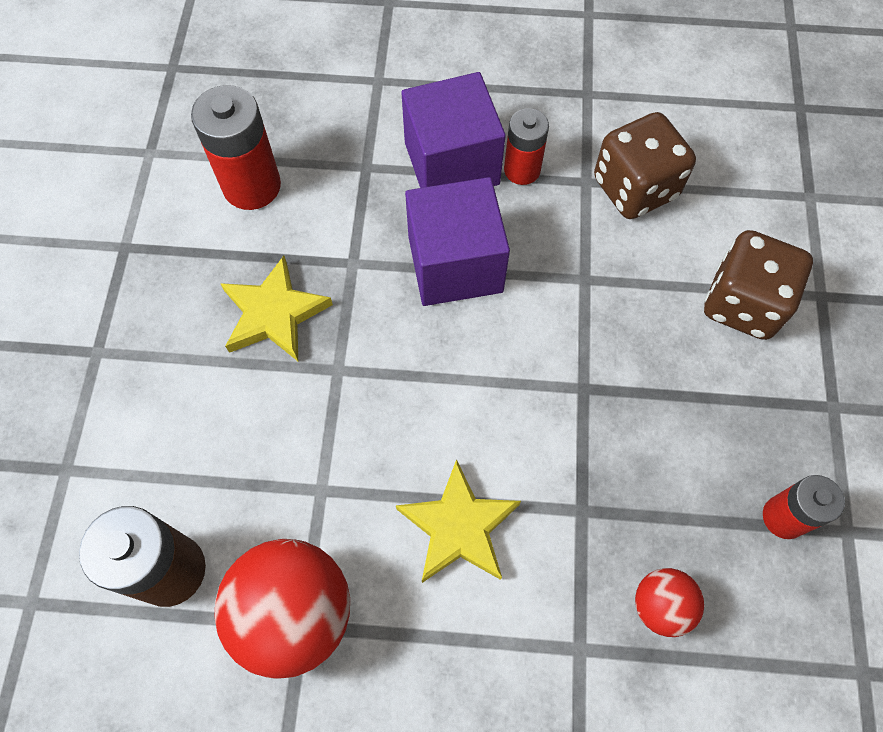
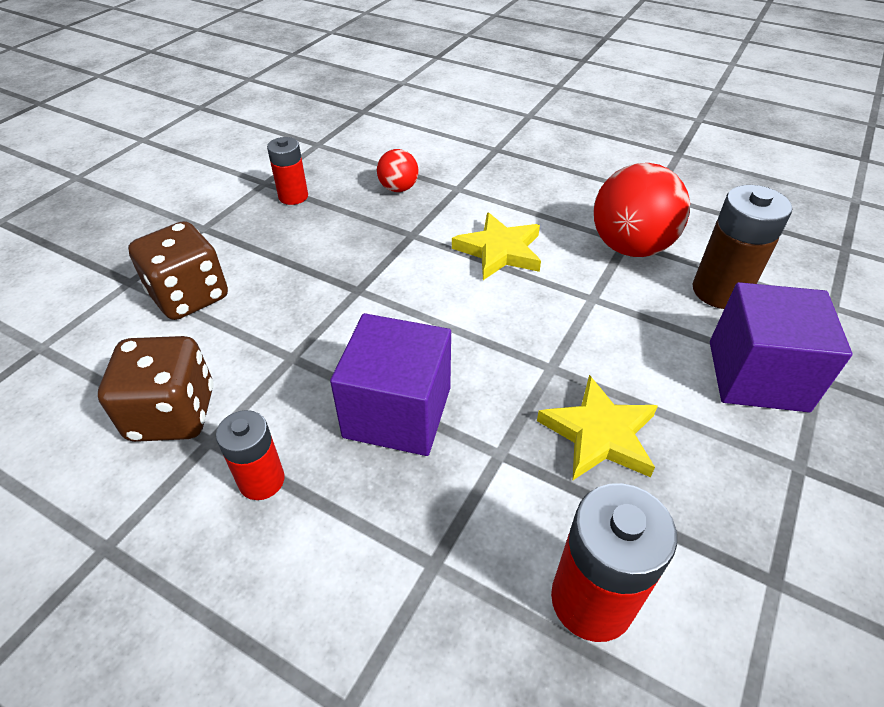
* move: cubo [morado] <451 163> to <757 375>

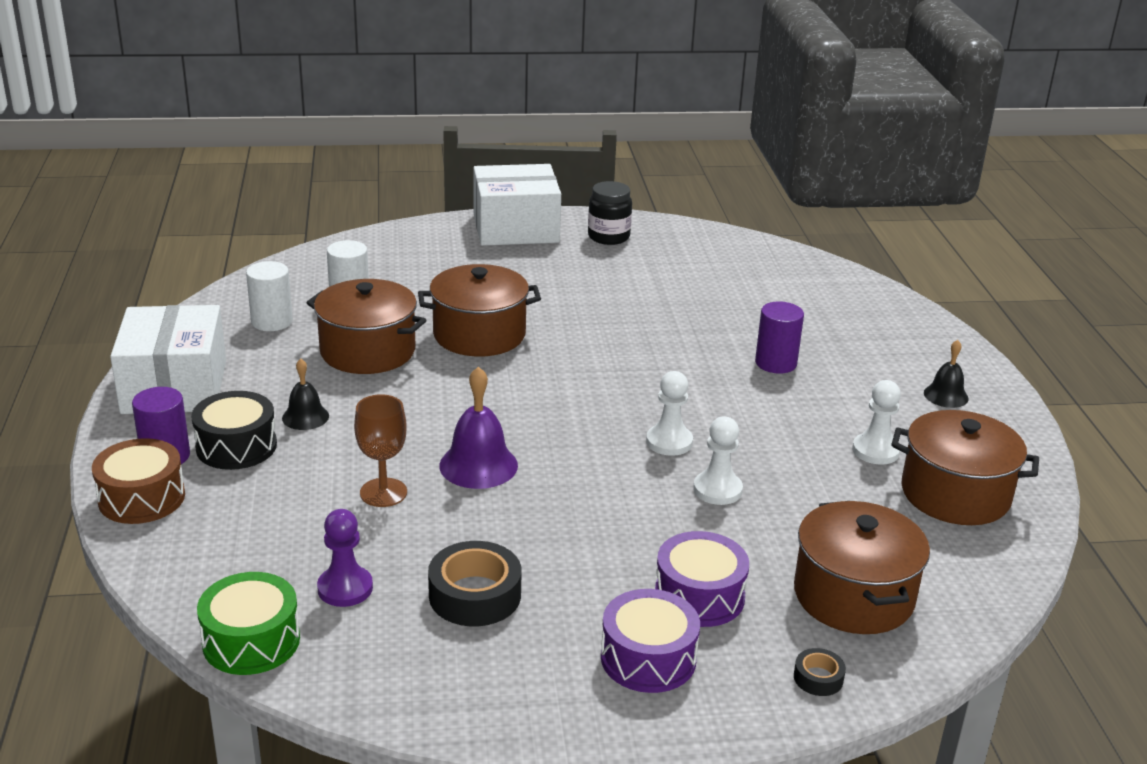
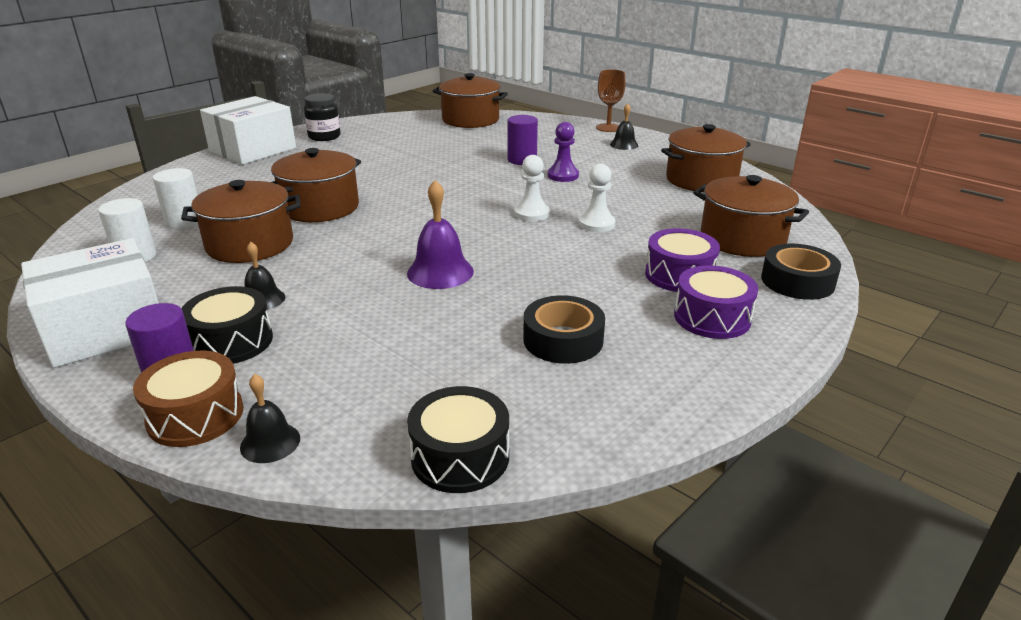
* rotate: caja [blanco] <175 386> = <105 329> 75 degrees counterclockwise
* delete: peón [blanco] <875 451>
* move: copa [marrón] <383 492> to <608 128>
* move: peón [morado] <345 588> to <563 176>
* recolor: tambor [verde] <251 641> to tambor [negro] <460 457>
* resize: cinta adhesiva [negro] <818 678> = <797 281> x1.99
* insert: olla [marrón] <470 120>
* insert: campana [negro] <270 442>

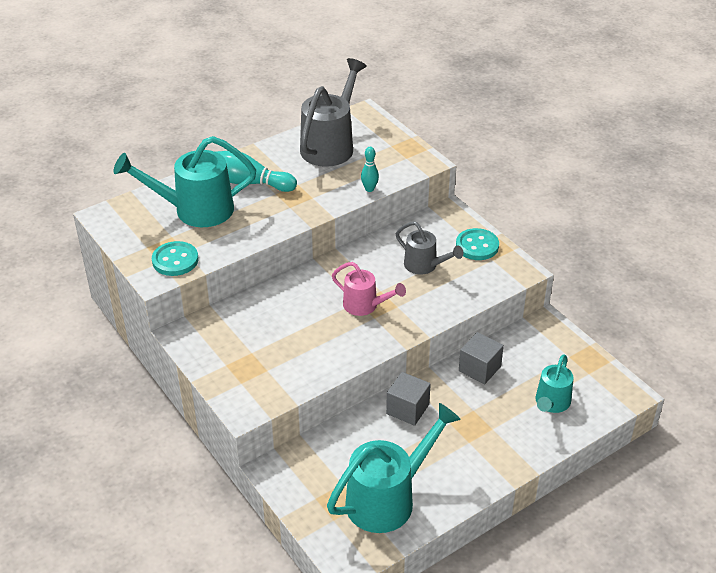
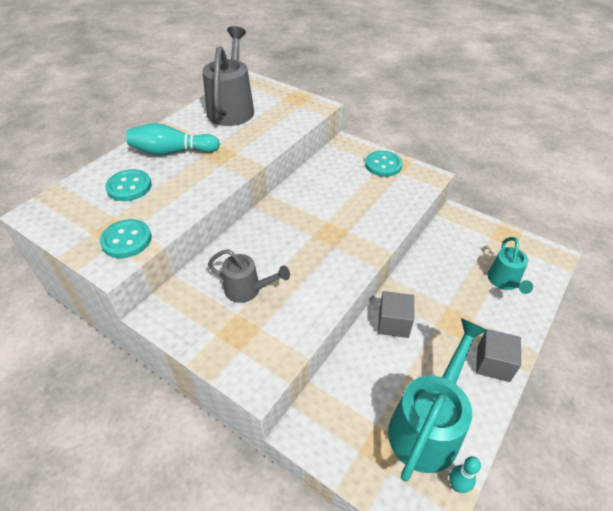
* replace: regadera [turquesa] <194 210> to botón [turquesa] <129 187>
* move: bolo [turquesa] <369 189> to <457 485>
* move: regadera [gris] <425 266> to <248 290>
* delete: regadera [rosa] <365 306>
* move: cubo [gris] <479 369> to <493 364>

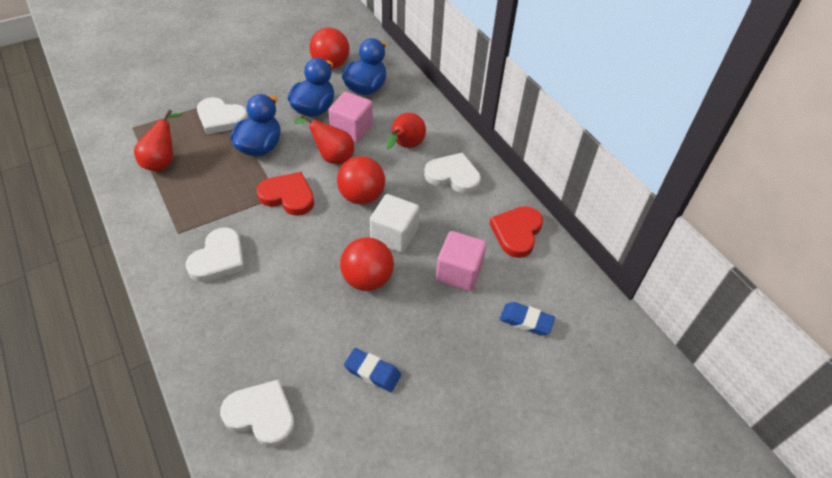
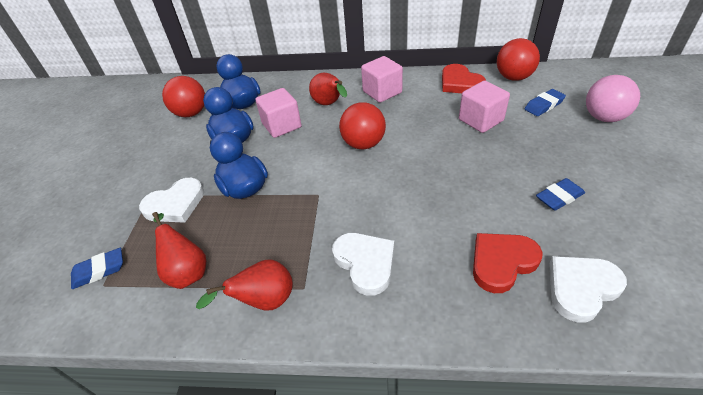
* move: pera [rojo] <332 157> to <264 301>
* replace: corazón [blanco] <453 176> to cubo [rosa] <382 92>
* move: corazón [rojo] <288 196> to <502 262>
* delete: cubo [blanco] <394 235>
* move: pelota [rojo] <367 279> to <513 77>
* insert: pelota [rosa] <603 117>
* insert: goma de borrar [azul] <99 270>

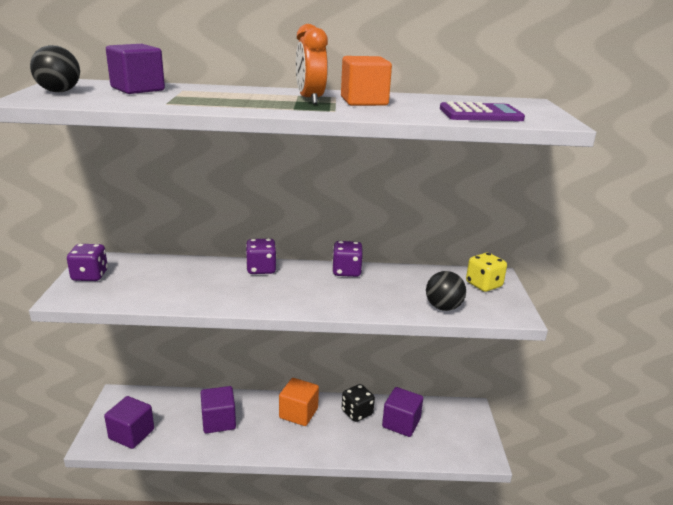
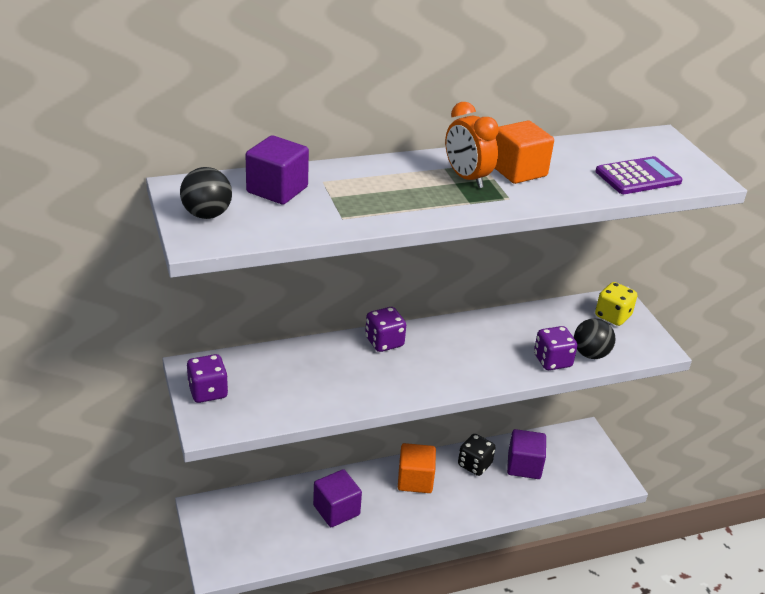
* move: dado [morado] <346 271> to <552 361>
* delete: cubo [morado] <131 434>

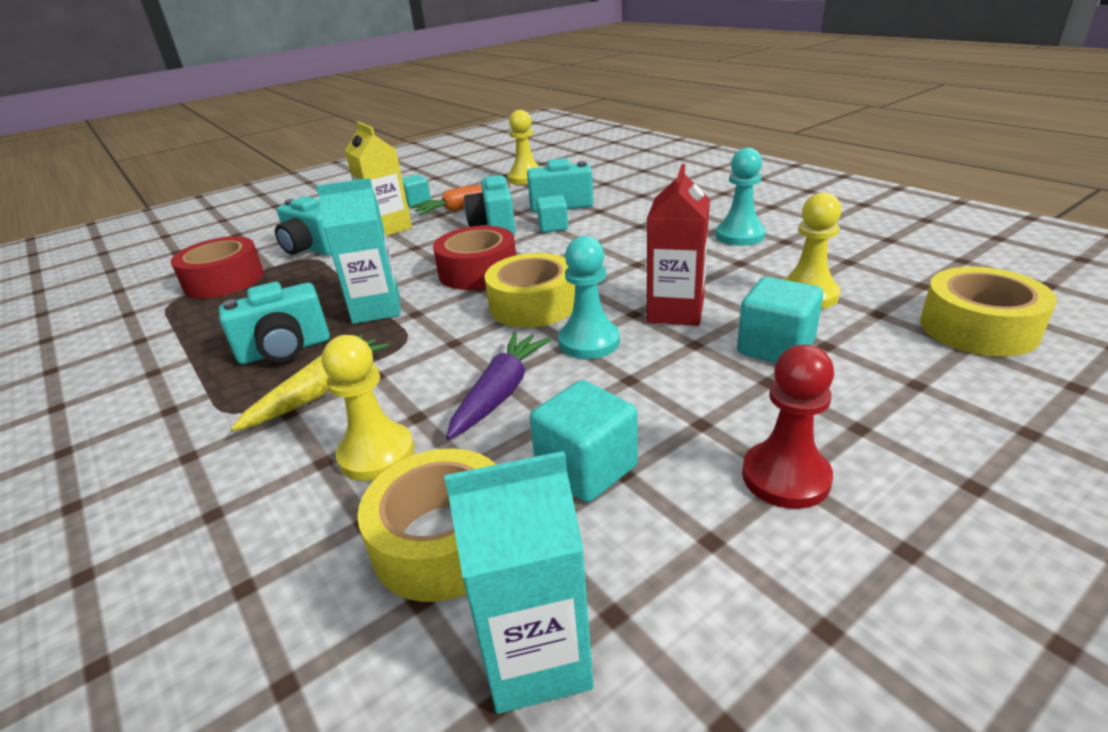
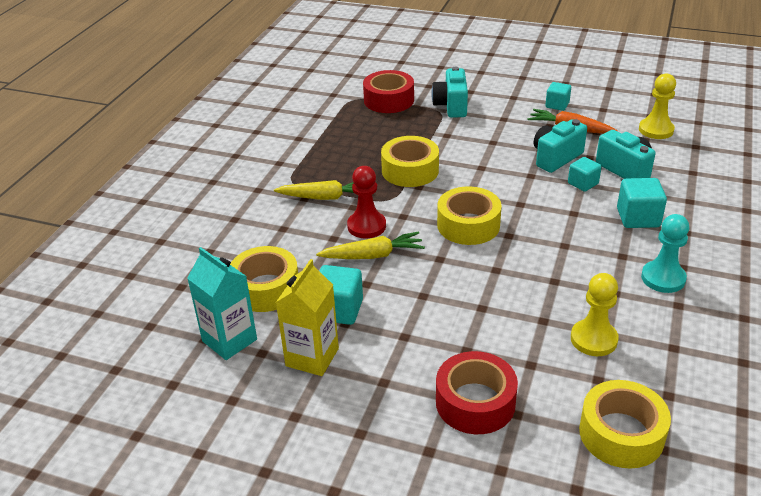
* move: cartón de leche [amarillo] <388 228> to <312 357>
* delete: cartón de leche [rojo] <675 311>
* replace: cartón de leche [turquesa] <376 309> to cinta adhesiva [amarillo] <410 170>
* move: cinta adhesiva [rojo] <478 271> to <475 402>
* delete: peón [turquesa] <589 342>
* move: cubo [turquesa] <775 347> to <638 218>
* delete: cámara [turquesa] <285 350>
* recolor: zanahoria [morado] <500 393> to zanahoria [amarillo] <373 255>
* delete: peón [amarillo] <376 454>
* move: peón [rojo] <785 477> to <366 226>

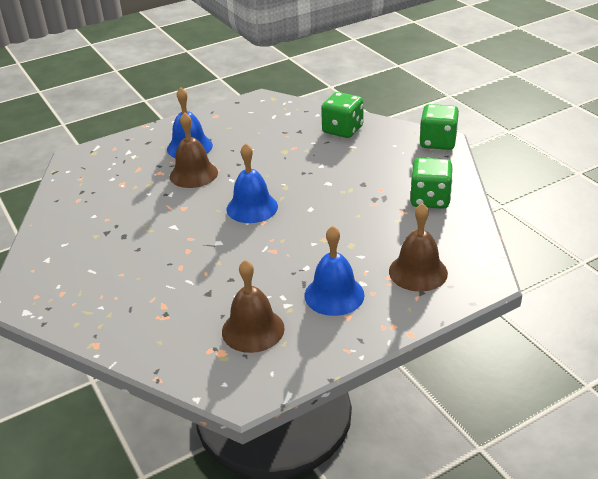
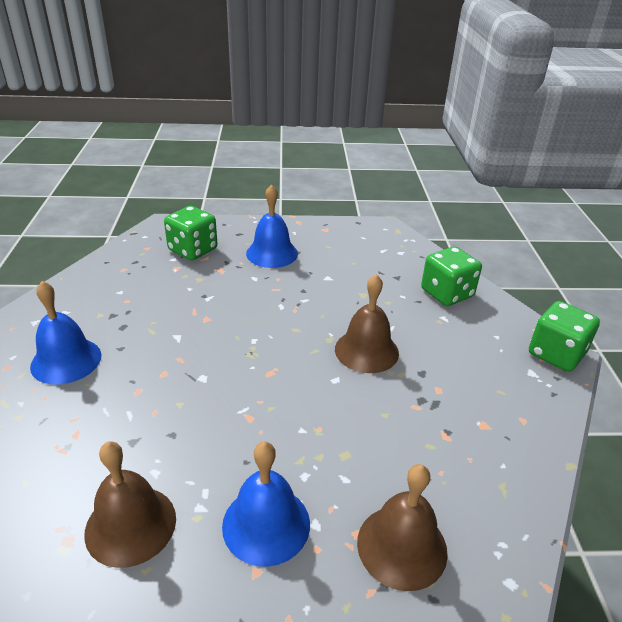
* move: campana [marrón] <193 174> to <366 350>
* move: campana [azul] <252 207> to <66 360>
* move: dado [verde] <430 199> to <193 250>

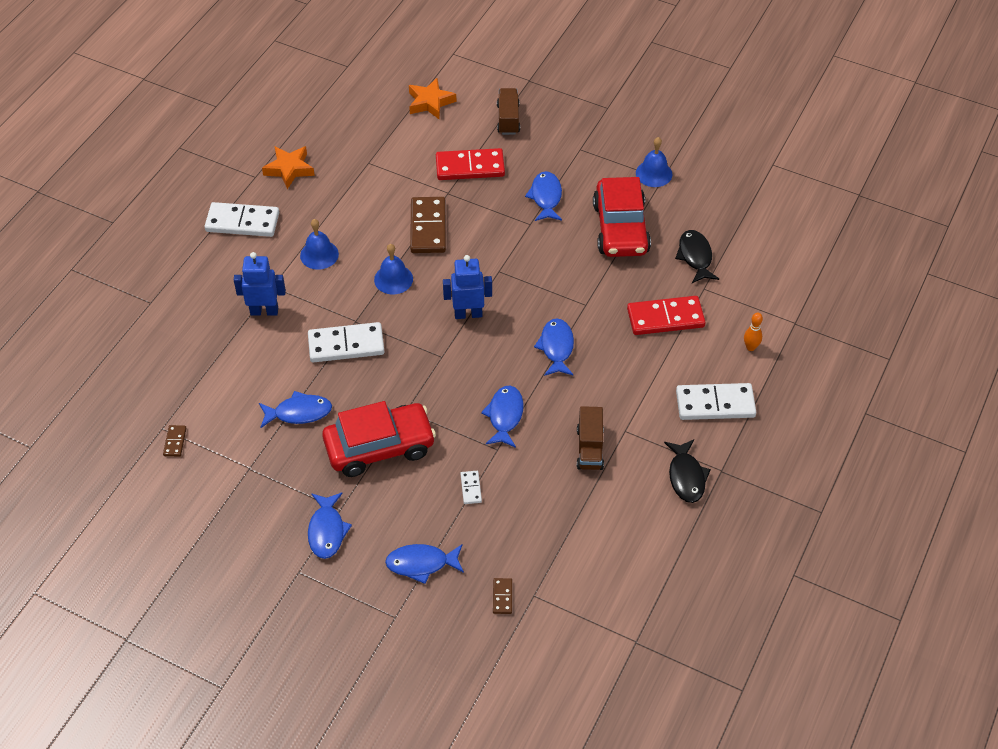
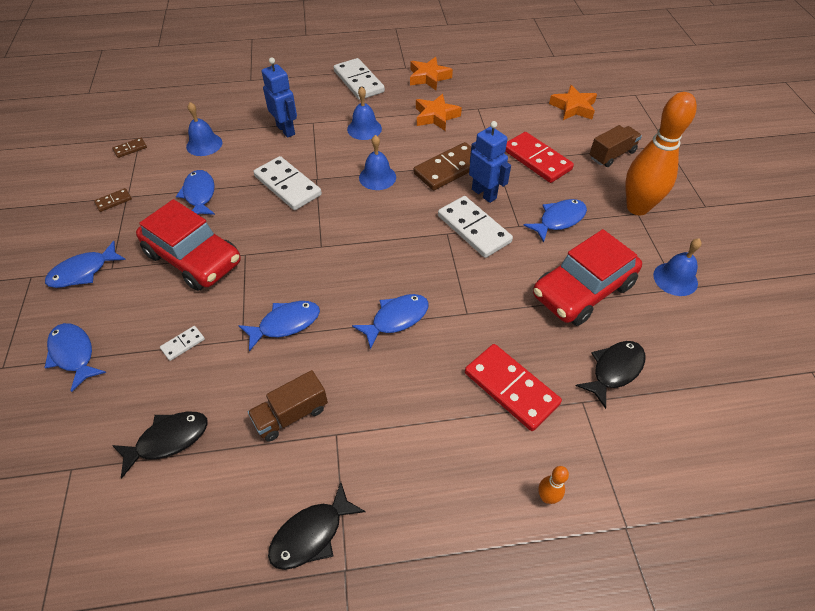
* move: robot [azul] <468 314> to <484 194>
* move: ficha de dominó [blanco] <715 404> to <474 229>
* rotate: pez [azul] <299 412> = <199 195> 150 degrees counterclockwise
* move: ficha de dominó [marrón] <502 597> to <113 201>
* insert: bolo [naranja] <637 207>
* insert: estrella [naranja] <436 116>
* insert: campana [azul] <204 144>
* insert: pez [negro] <168 440>

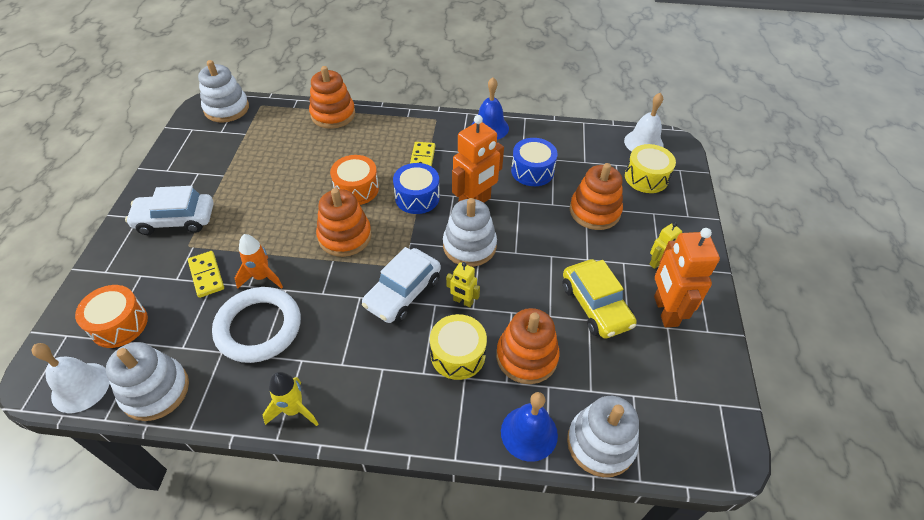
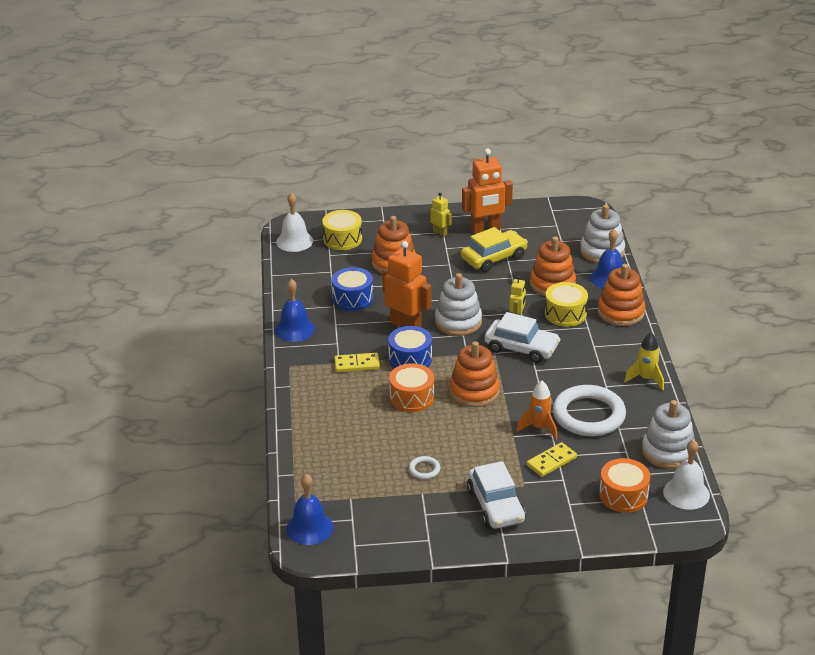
* replace: juguete apilable [blanco] <226 109> to campana [azul] <309 528>
* move: juguete apilable [naranja] <333 114> to <621 312>
* insert: anillo [blanco] <424 469>

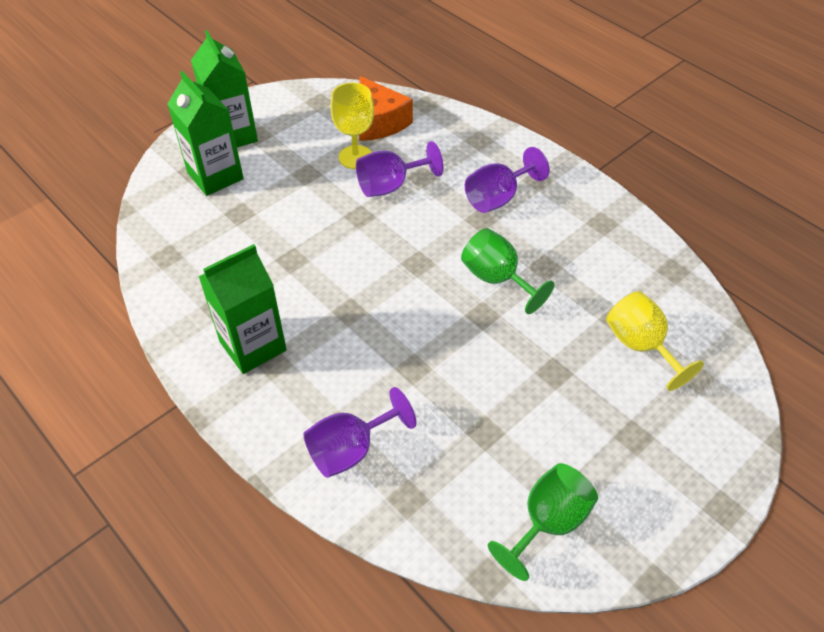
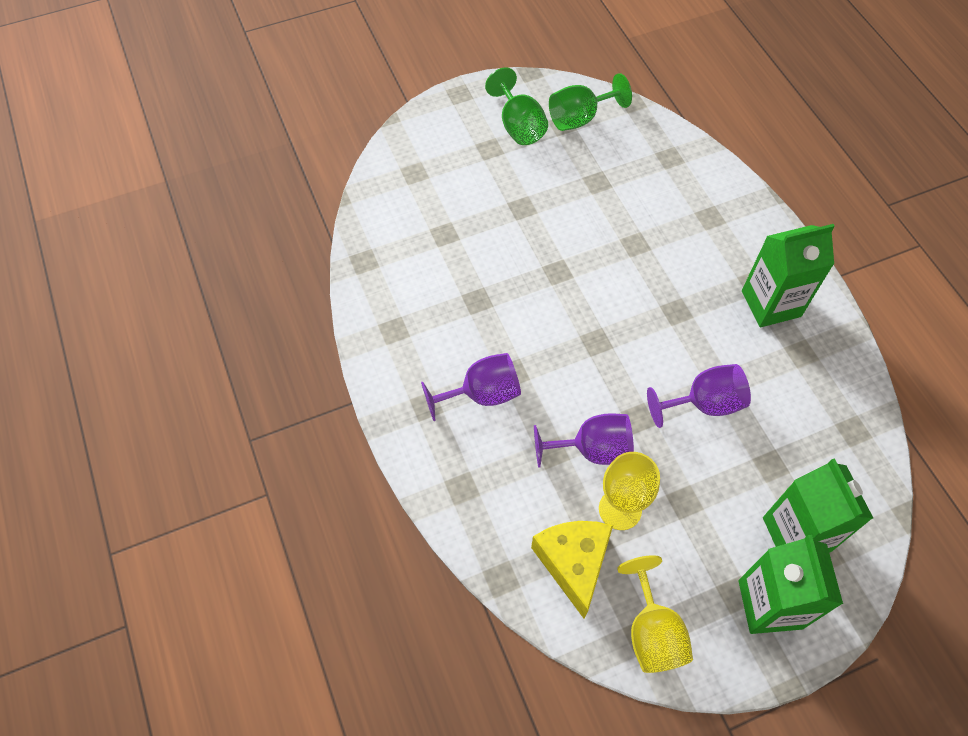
* recolor: queso [naranja] <379 122> to queso [amarillo] <573 563>
* move: copa [verde] <497 279> to <519 126>
* move: copa [amarillo] <640 346> to <652 632>
* move: copa [morado] <350 449> to <704 404>

